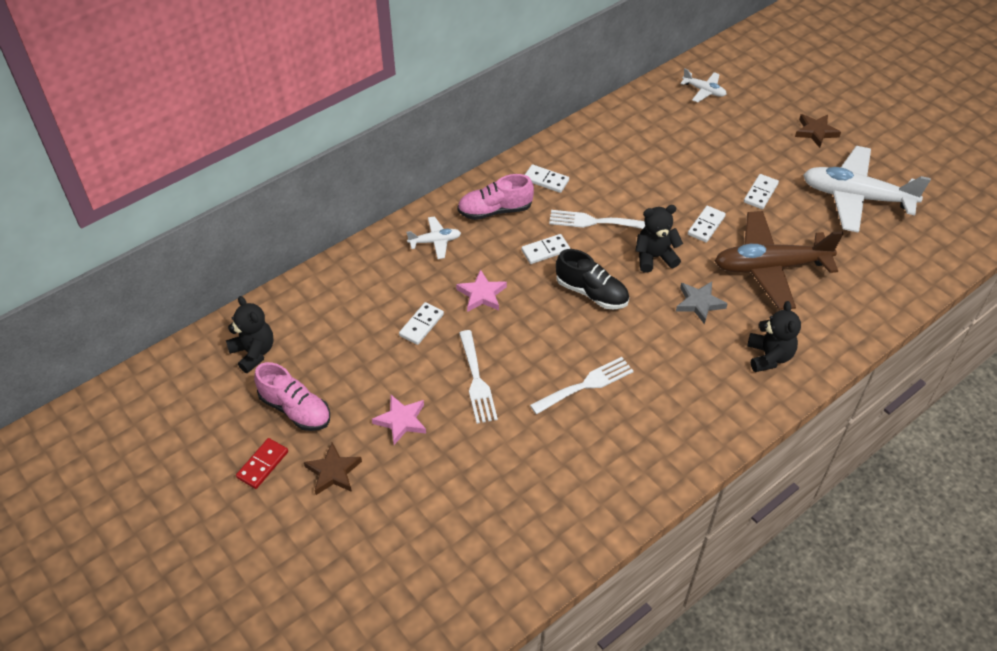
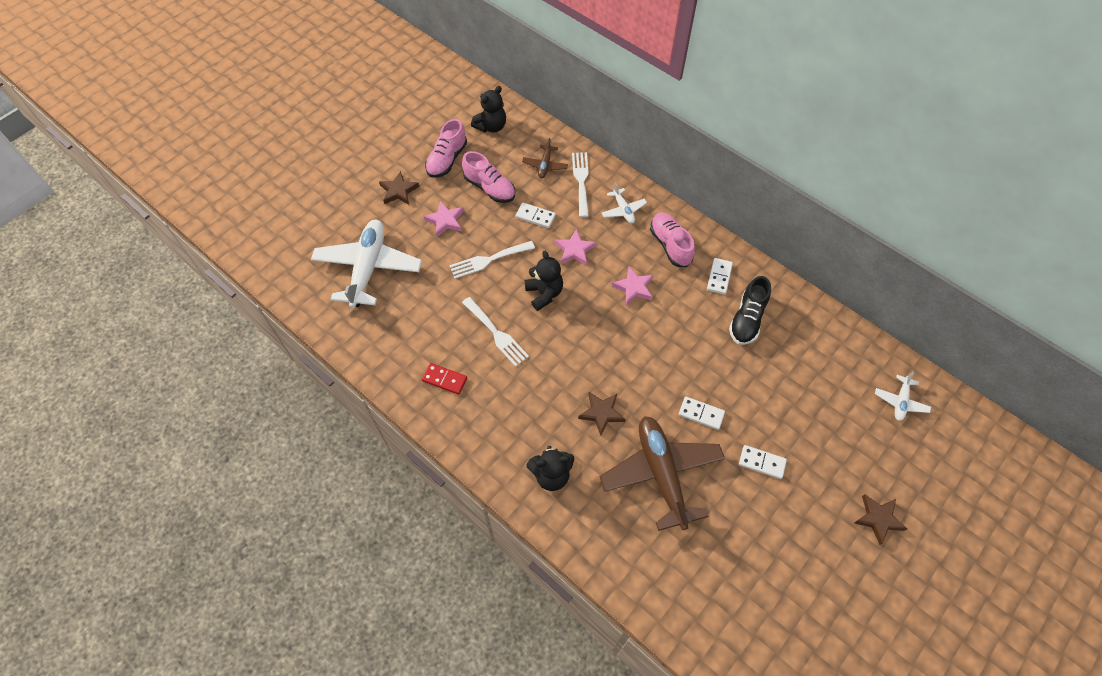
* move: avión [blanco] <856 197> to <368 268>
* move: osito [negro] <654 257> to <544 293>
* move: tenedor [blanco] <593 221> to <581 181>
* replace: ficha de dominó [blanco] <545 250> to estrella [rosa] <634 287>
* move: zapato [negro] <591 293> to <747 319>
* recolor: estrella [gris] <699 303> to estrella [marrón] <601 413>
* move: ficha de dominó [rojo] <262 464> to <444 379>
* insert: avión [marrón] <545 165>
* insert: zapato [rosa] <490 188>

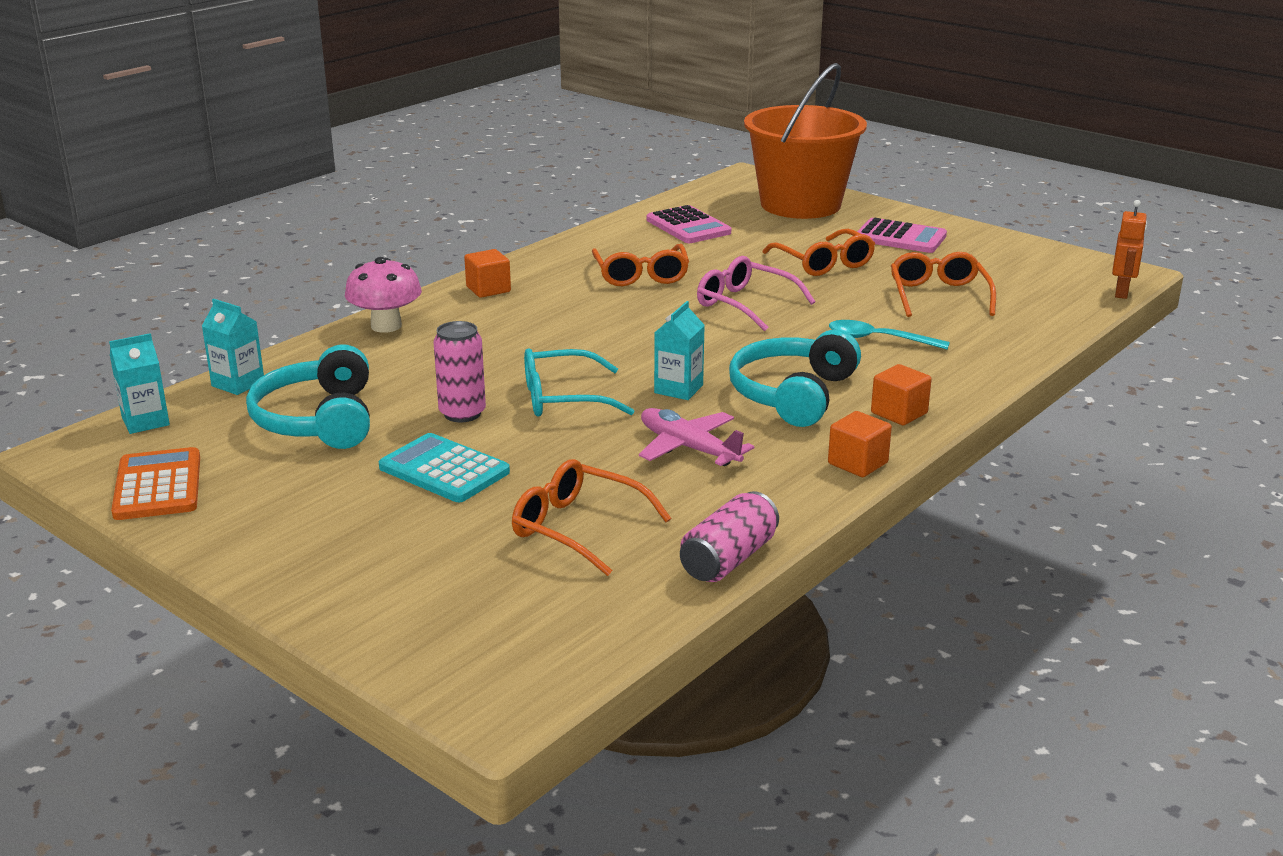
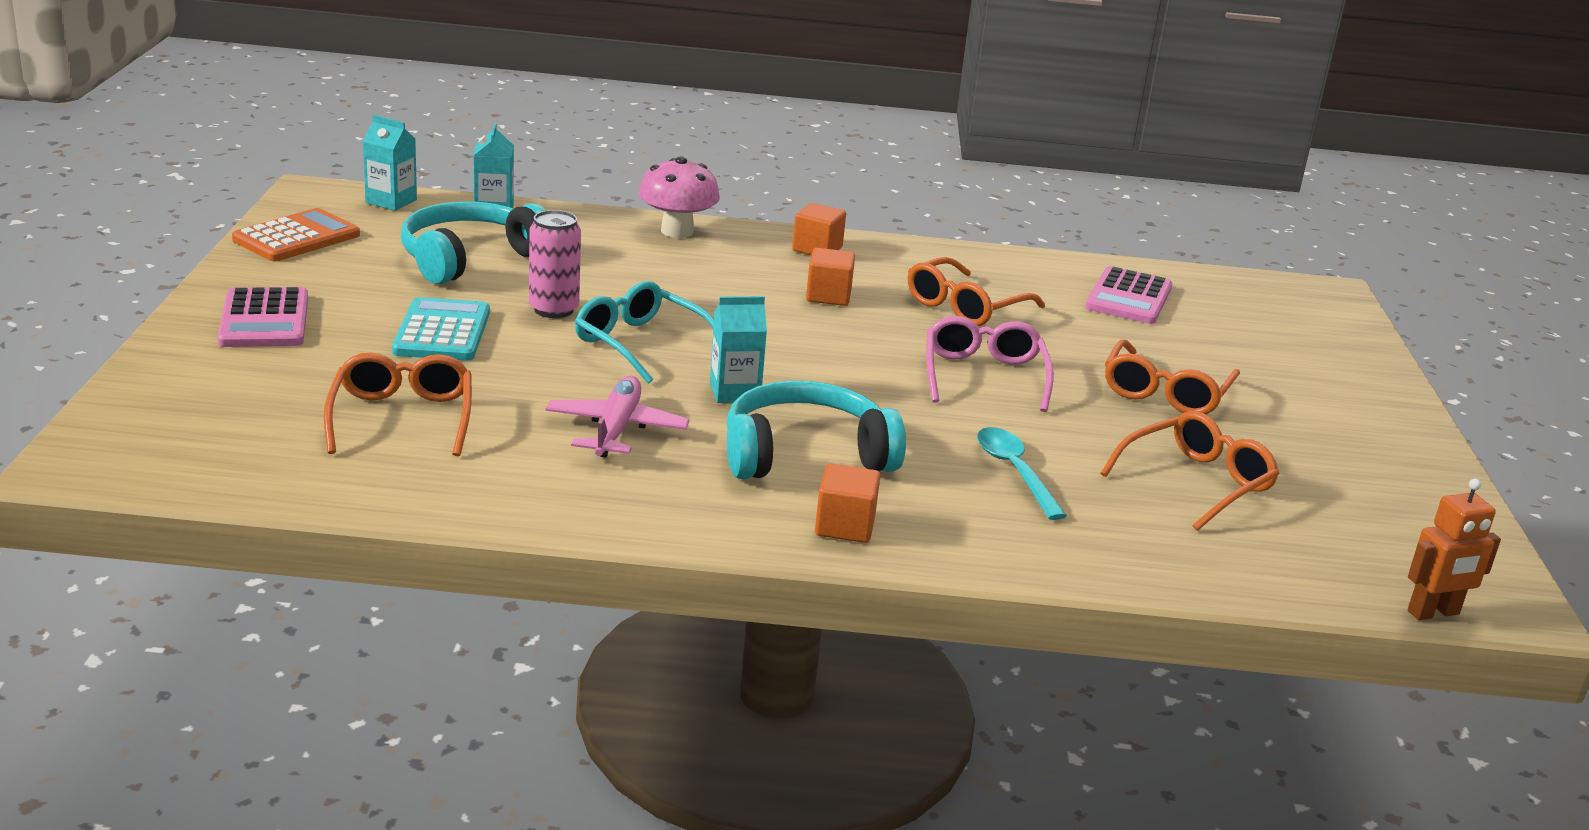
* delete: balde [naranja] <800 205>
* move: calculadora [rosa] <900 237> to <264 320>
* move: cubo [naranja] <857 463> to <828 296>
* delete: lata [rosa] <728 559>

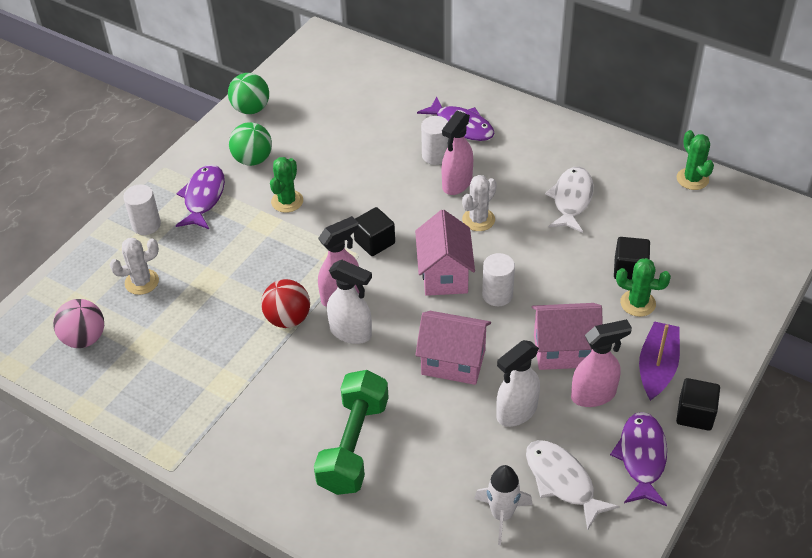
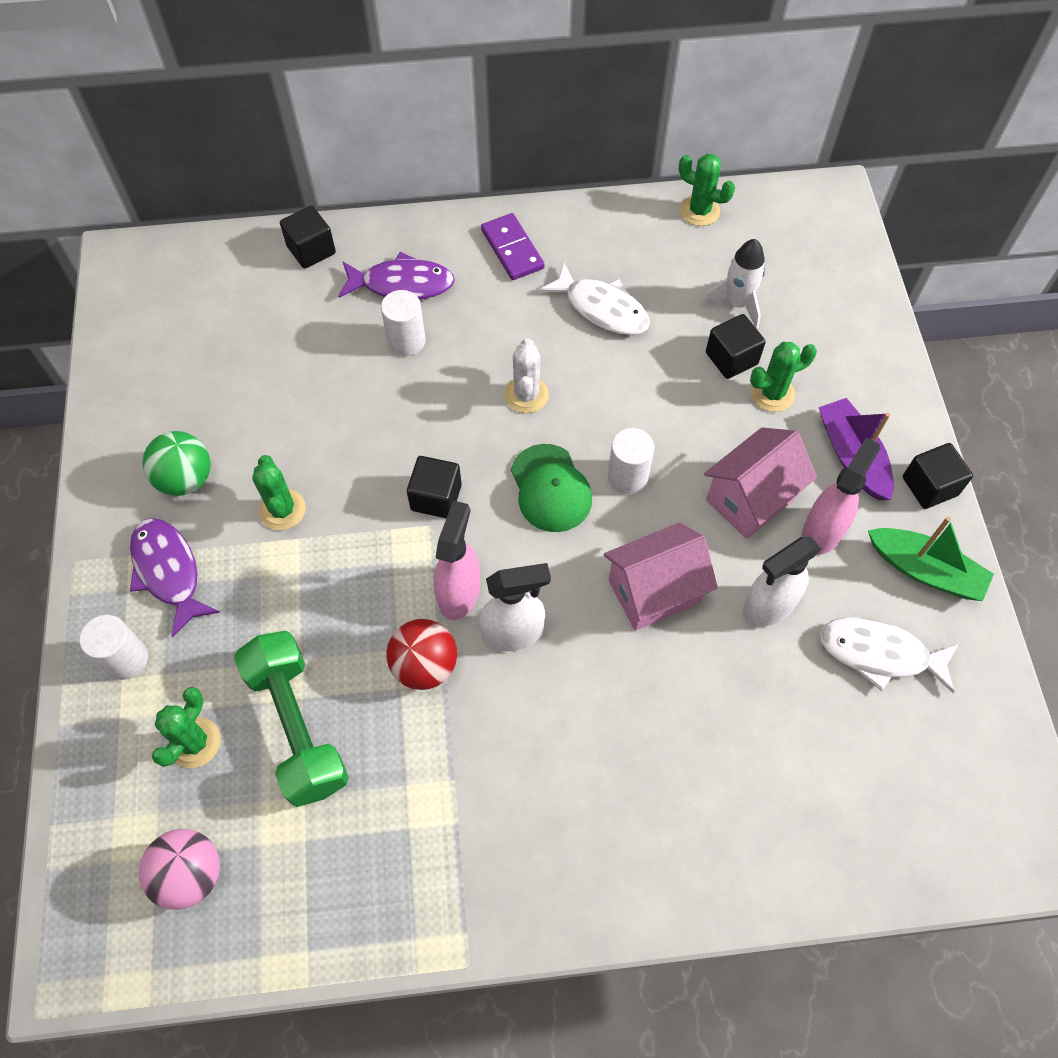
* delete: pelota [verde] <251 109>
* delete: pulverizador [rosa] <456 184>
* rotate: pez [blanco] <571 199> = <602 308> 150 degrees clockwise
* replace: casa [rosa] <444 275> to gorra [verde] <550 488>
* recolor: cactus [blanco] <142 282> to cactus [verde] <194 742>
* rotate: pulverizador [blanco] <516 412> = <768 606> 45 degrees clockwise
* move: mancuerna [verde] <354 445> to <297 726>
* replace: pez [morado] <641 457> to barco [verde] <925 570>
* move: cohete [blanco] <502 515> to <737 303>
* insert: cubo [negro] <311 250>
* insert: ficha de dominó [morado] <512 249>

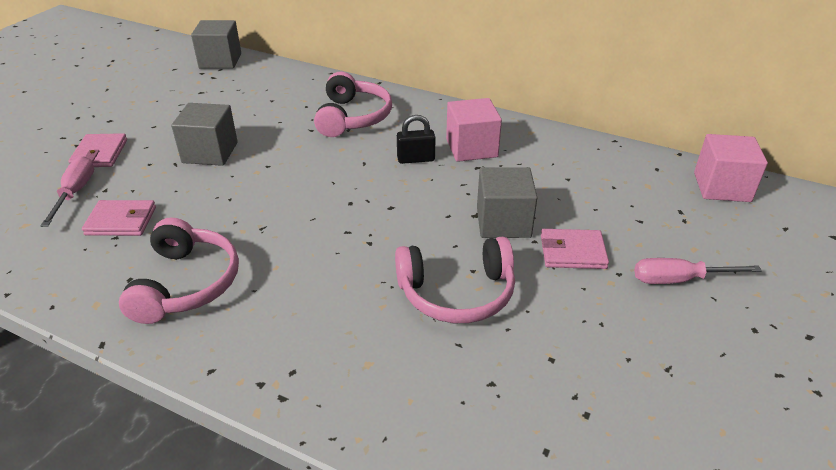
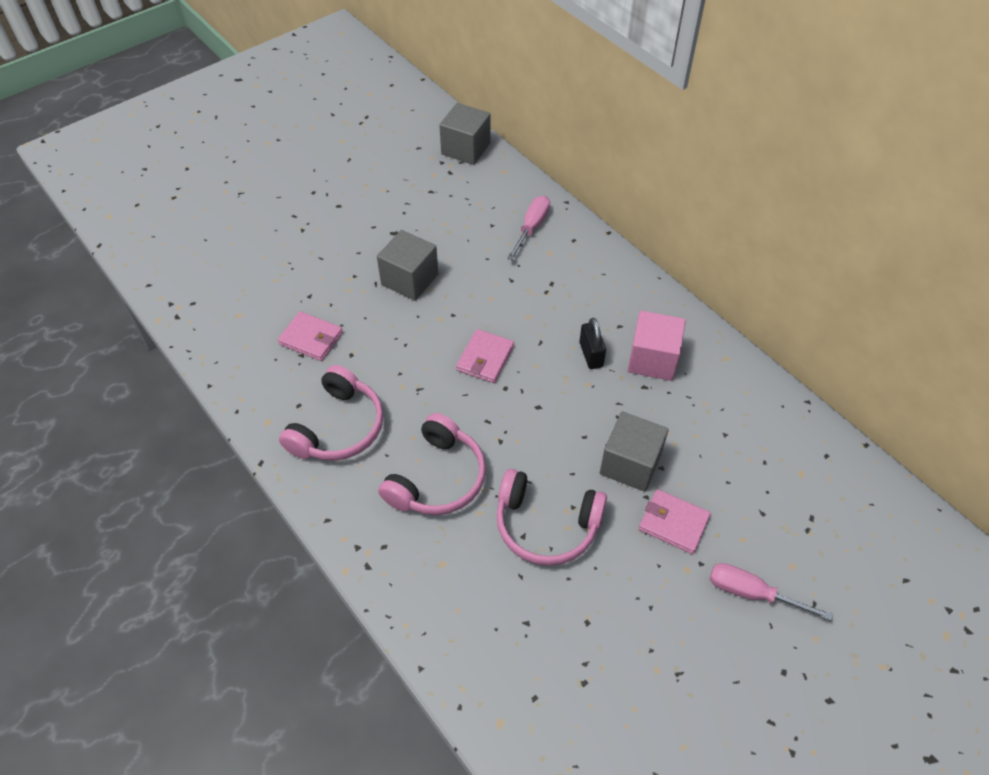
* move: auriculares [rosa] <353 117> to <437 478>
* rotate: candado [negro] <416 159> = <591 355> 60 degrees clockwise
* move: cartera [rosa] <100 153> to <485 358>
* delete: cubo [rosa] <722 187>
* move: destornillador [rosa] <75 192> to <531 227>

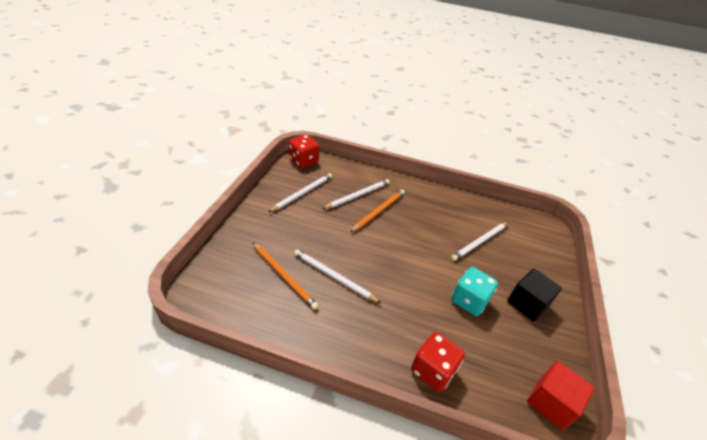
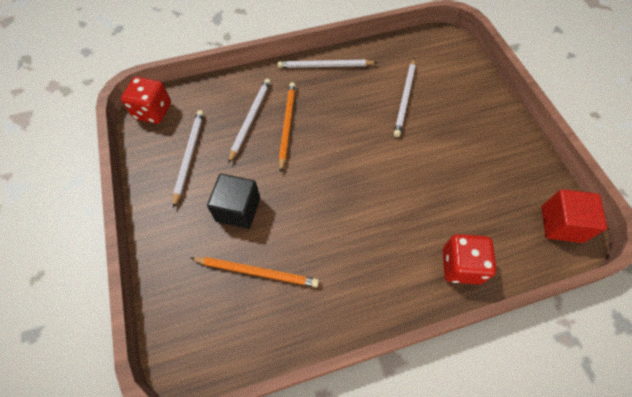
* move: lápiz [blanco] <333 277> to <325 66>
* delete: dado [turquesa] <469 301>
* move: cubo [negro] <527 304> to <238 209>

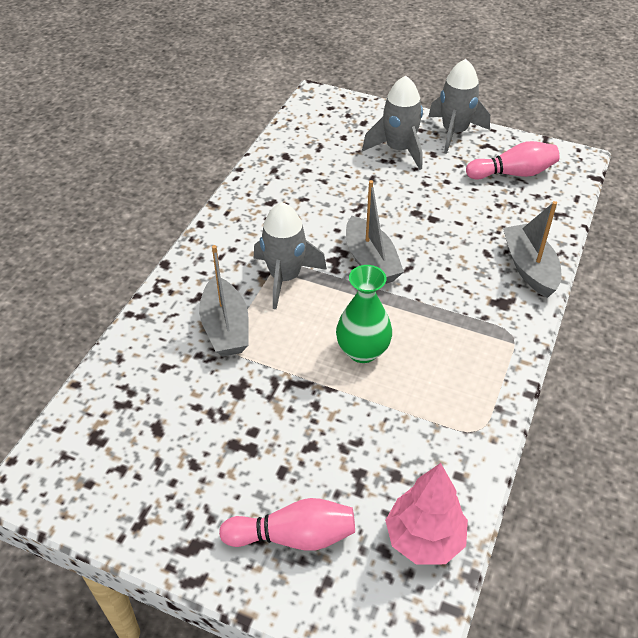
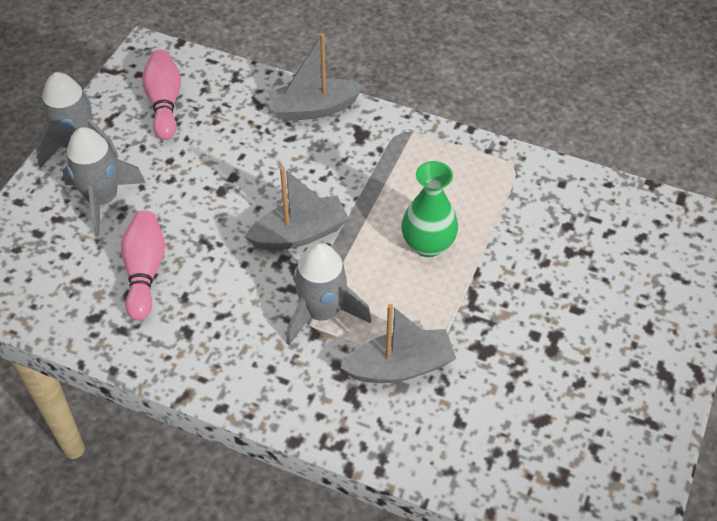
* delete: árbol [rosa] <424 539>
* move: bolo [rosa] <293 536> to <145 272>

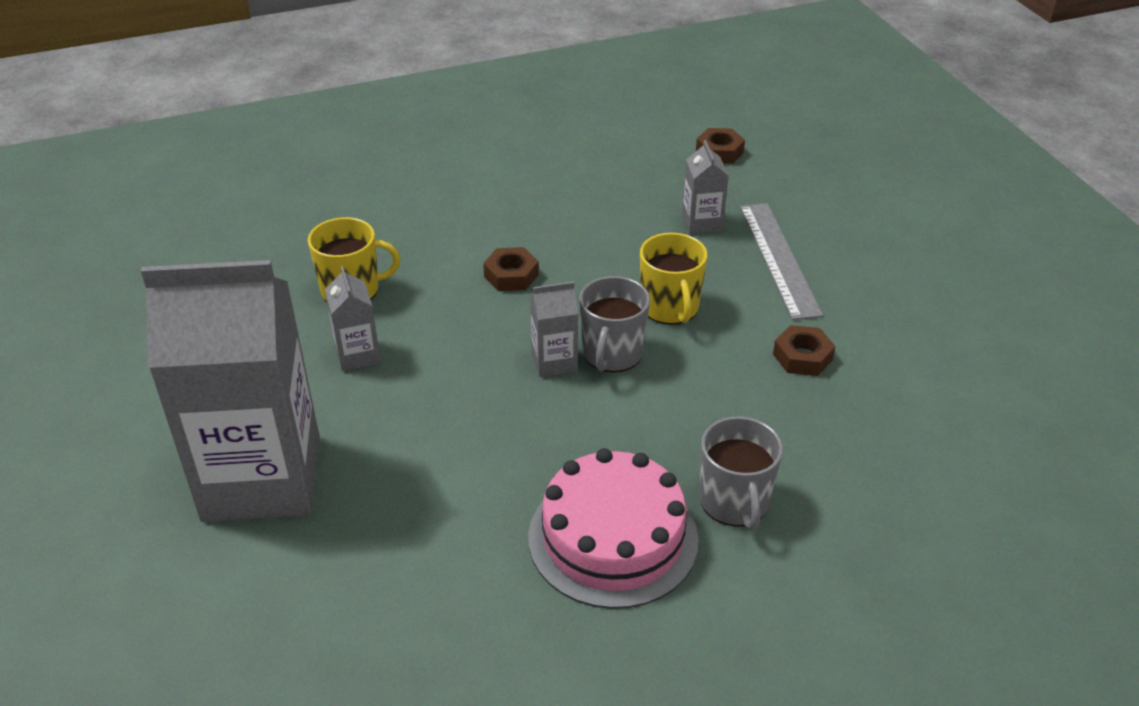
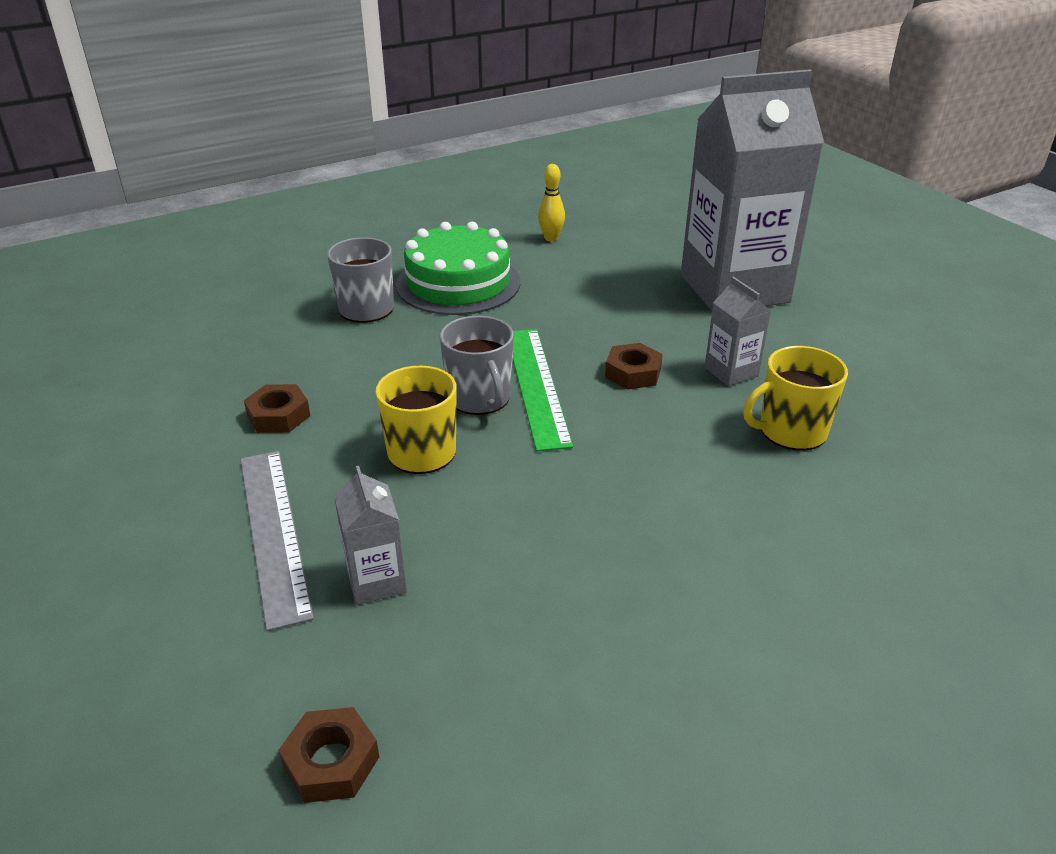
* move: tuerca [marrón] <511 275> to <633 373>
* rotate: taza [gris] <612 354> = <480 398> 150 degrees clockwise
* replace: cartón de leche [gris] <554 361> to regla [verde] <536 386>
* recolor: tarta [rosa] <613 538> to tarta [verde] <458 283>
* insert: bolo [amarillo] <551 238>

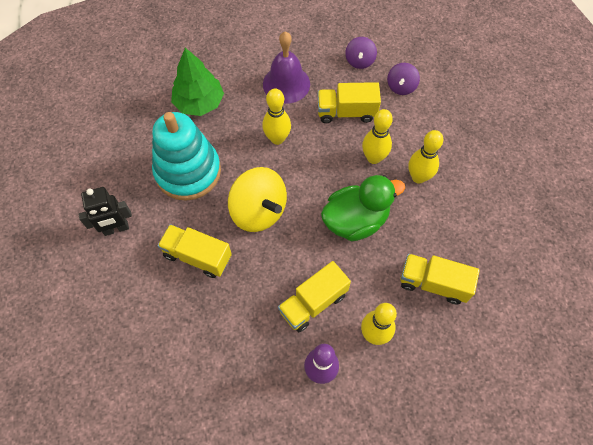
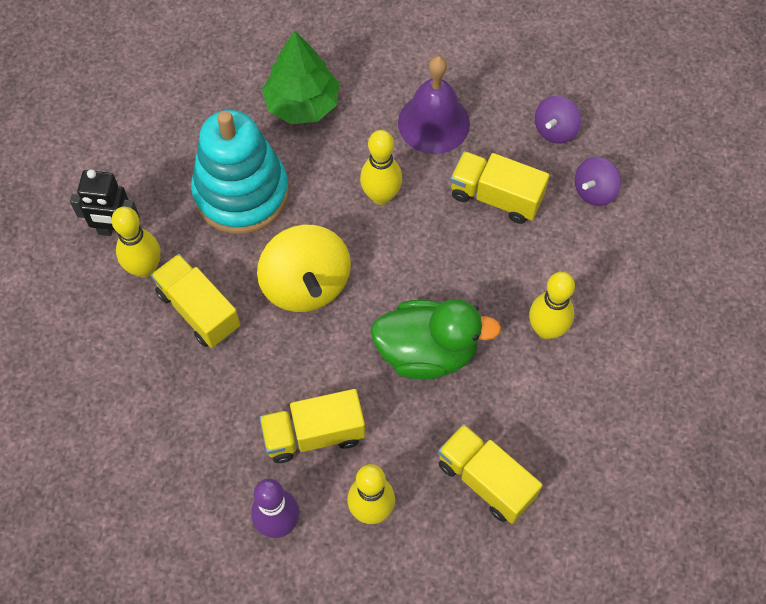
* move: bolo [amarillo] <373 158> to <145 268>

